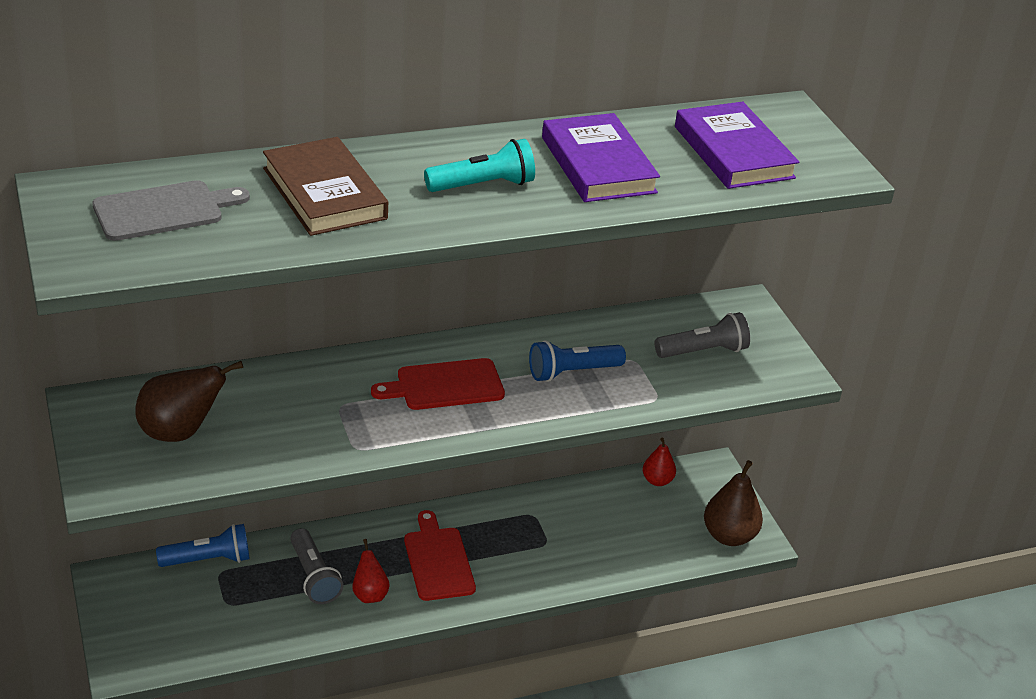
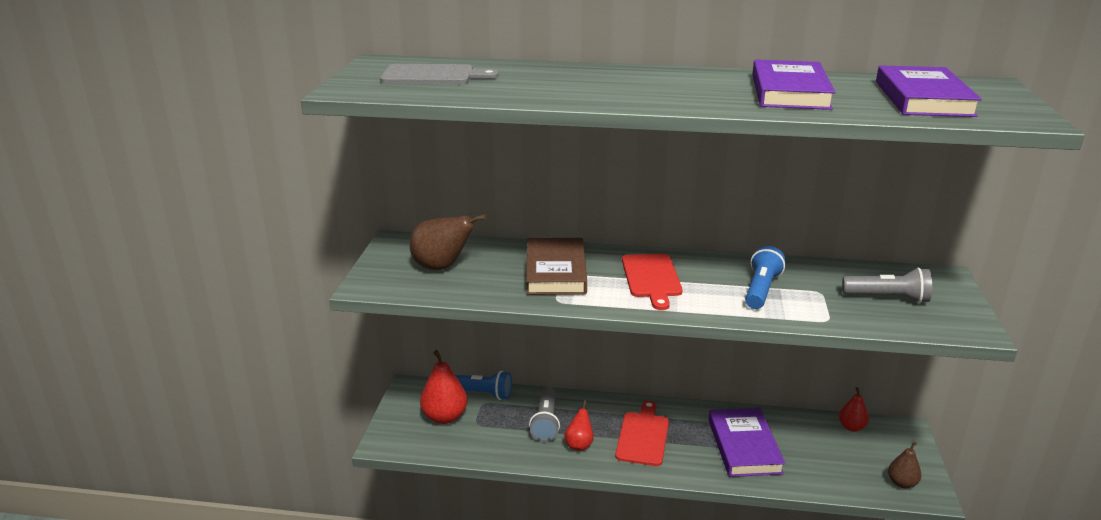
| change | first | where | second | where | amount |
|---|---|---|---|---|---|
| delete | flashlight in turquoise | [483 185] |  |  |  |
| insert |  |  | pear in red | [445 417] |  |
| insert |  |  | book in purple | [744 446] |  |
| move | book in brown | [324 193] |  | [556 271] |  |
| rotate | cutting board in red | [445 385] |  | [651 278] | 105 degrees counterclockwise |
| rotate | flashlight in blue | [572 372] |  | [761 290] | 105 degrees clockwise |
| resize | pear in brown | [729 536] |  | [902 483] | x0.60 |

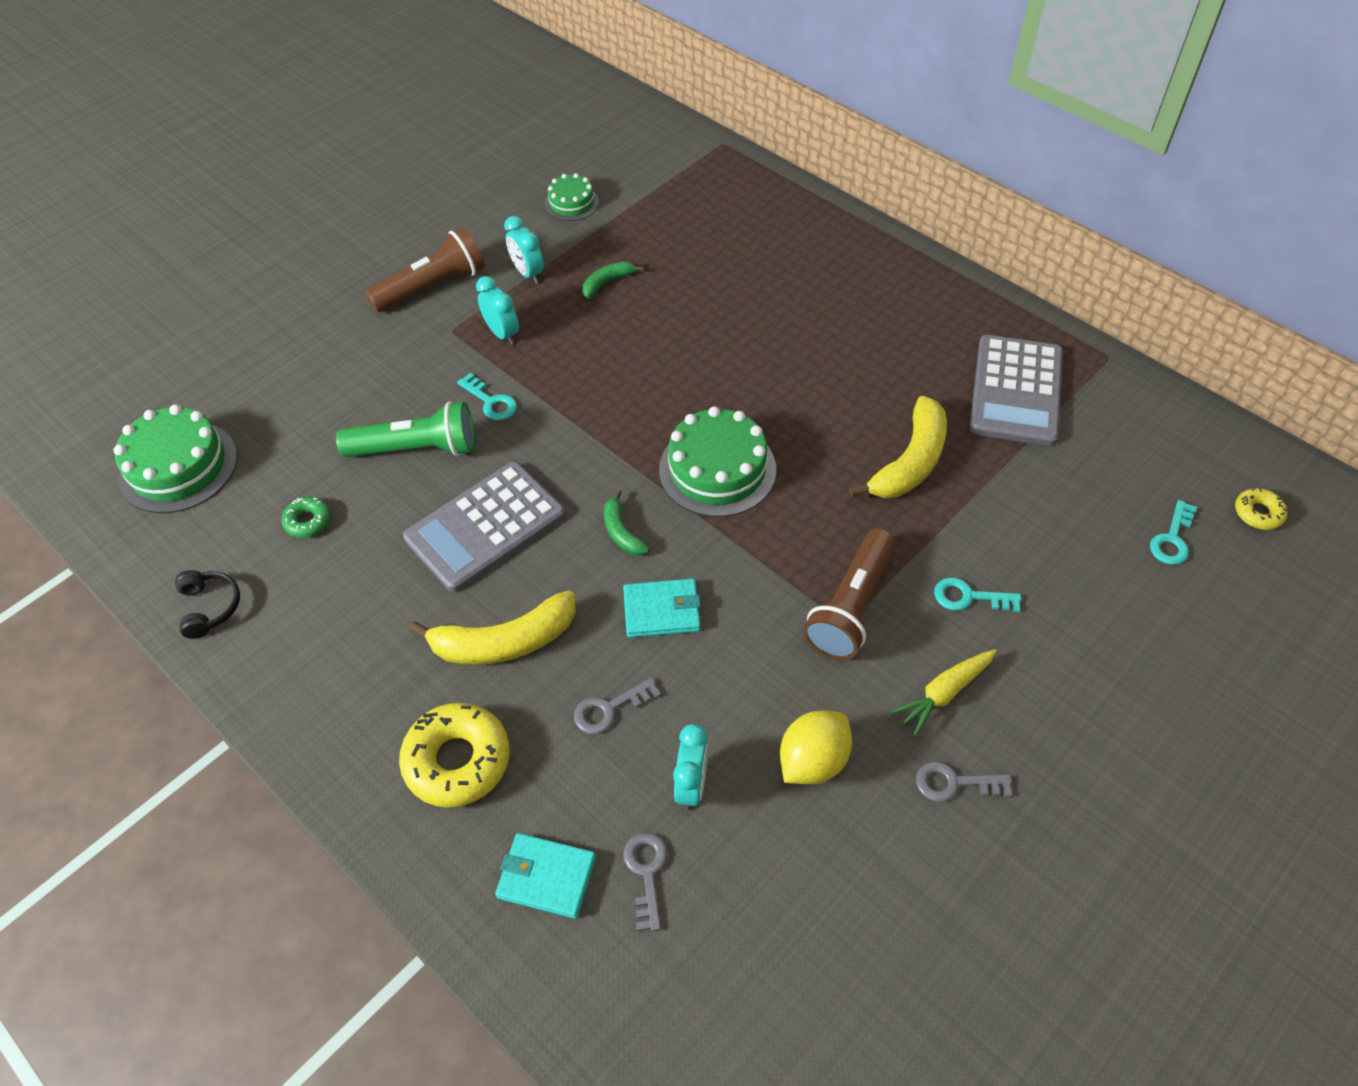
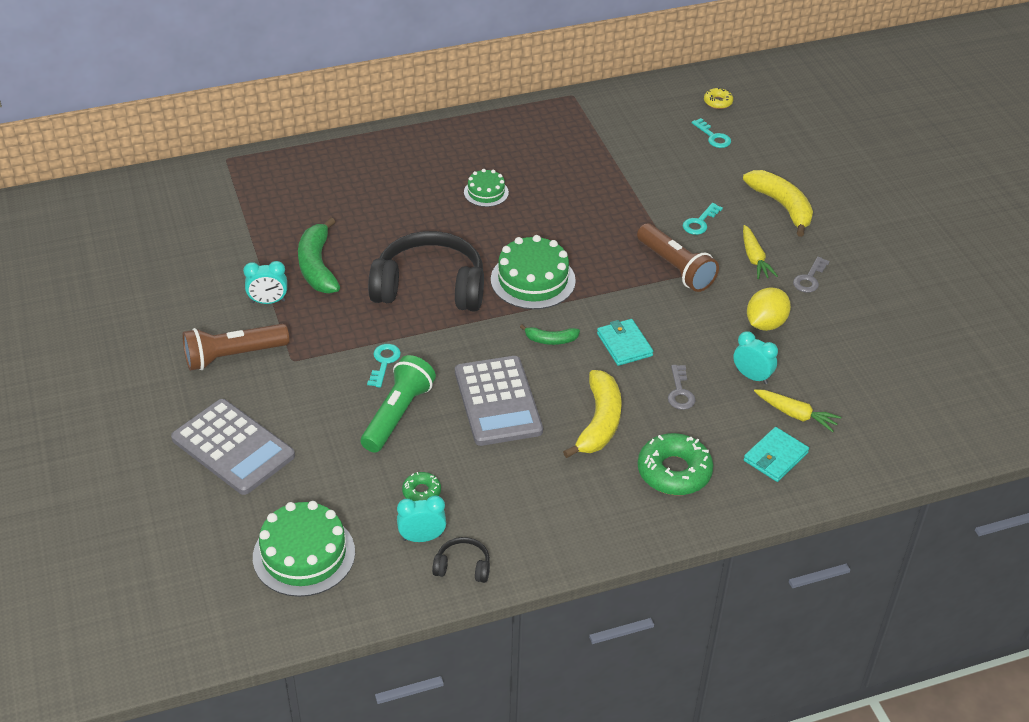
| change | first | where | second | where | amount |
|---|---|---|---|---|---|
| insert |  |  | headphones in black | [430 288] |  |
| move | clock in turquoise | [502 333] |  | [422 538] |  |
| move | cake in green | [571 203] |  | [486 192] |  |
| move | banana in yellow | [910 462] |  | [782 206] |  |
| move | calculator in grey | [1016 391] |  | [233 447] |  |
| replace | key in grey | [646 873] | carrot in yellow | [796 414] |  |
| recolor | donut in yellow | [457 760] | donut in green | [674 471] |  |
| rotate | flashlight in brown | [432 286] |  | [233 356] | 105 degrees counterclockwise |
| rotate | key in turquoise | [491 401] |  | [384 362] | 60 degrees counterclockwise |
| rotate | wallet in turquoise | [661 611] |  | [624 344] | 45 degrees counterclockwise |
| rotate | lemon in yellow | [813 761] |  | [765 324] | 60 degrees clockwise |
| resize | banana in green | [607 283] |  | [317 266] | x1.89 |

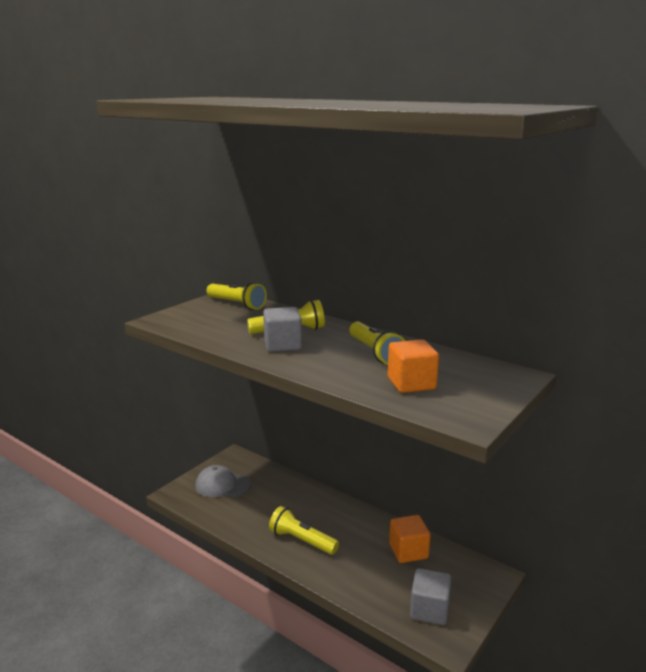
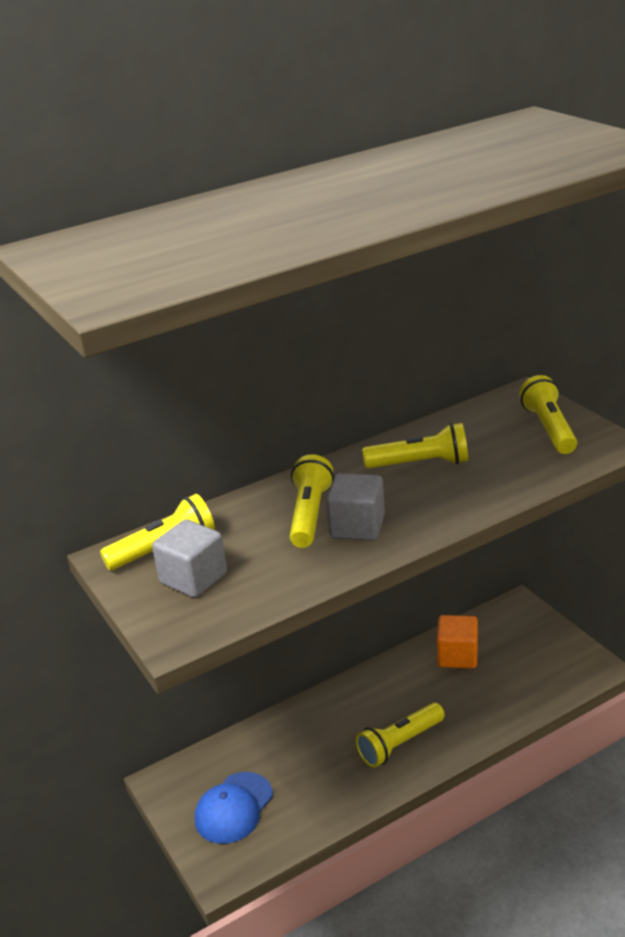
| change | first | where | second | where | amount |
|---|---|---|---|---|---|
| delete | cube in orange | [411 383] |  |  |  |
| insert |  |  | flashlight in yellow | [549 428] |  |
| move | cube in grey | [429 610] |  | [193 578] |  |
| recolor | cap in grey | [222 485] | cap in blue | [233 808] |  |

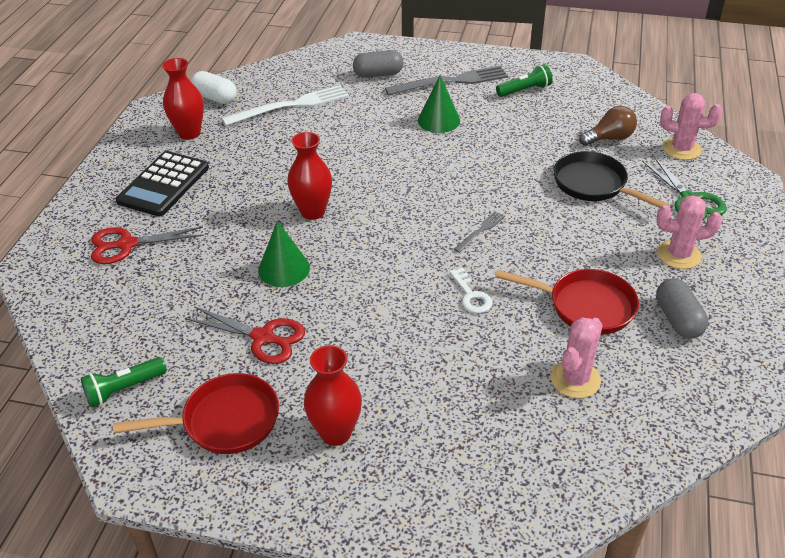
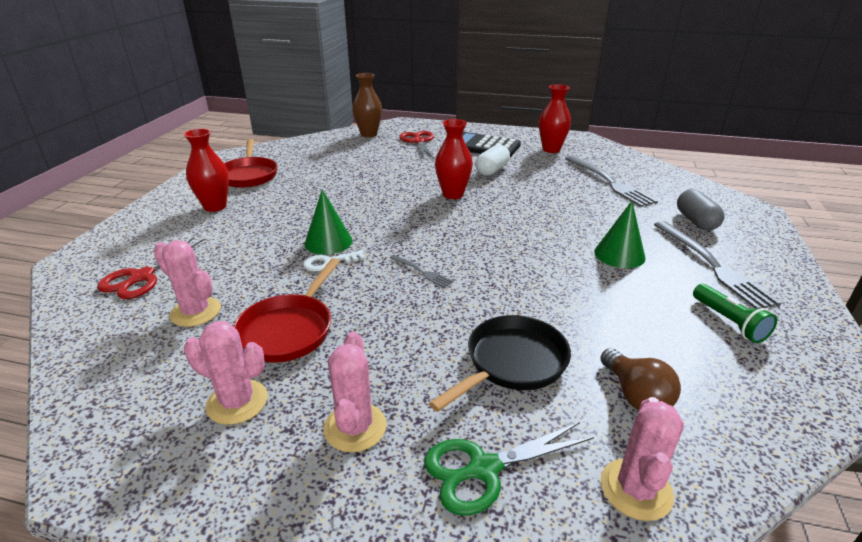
| change | first | where | second | where | amount |
|---|---|---|---|---|---|
| delete | flashlight in green | [124 389] |  |  |  |
| insert |  |  | vase in brown | [369 134] |  |
| move | scissors in red | [263 337] |  | [142 277] |  |
| move | capsule in white | [215 98] |  | [492 170] |  |
| move | cone in green | [284 269] |  | [328 242] |  |
| replace | capsule in grey | [678 319] | cactus in pink | [237 402] |  |
| recolor | fork in white | [291 106] | fork in grey | [609 182] |  |

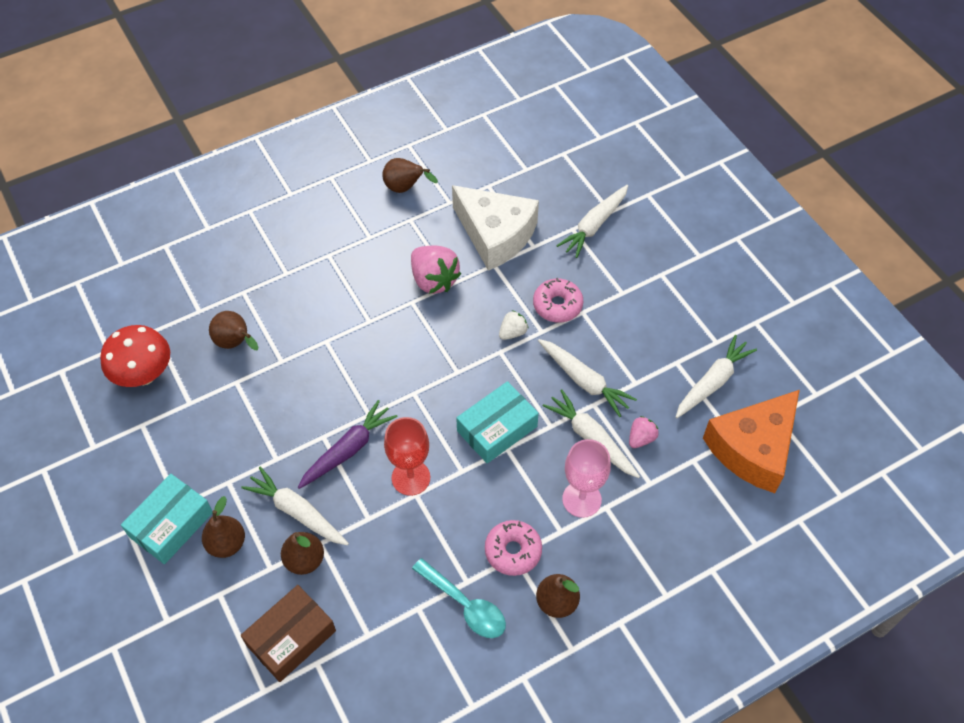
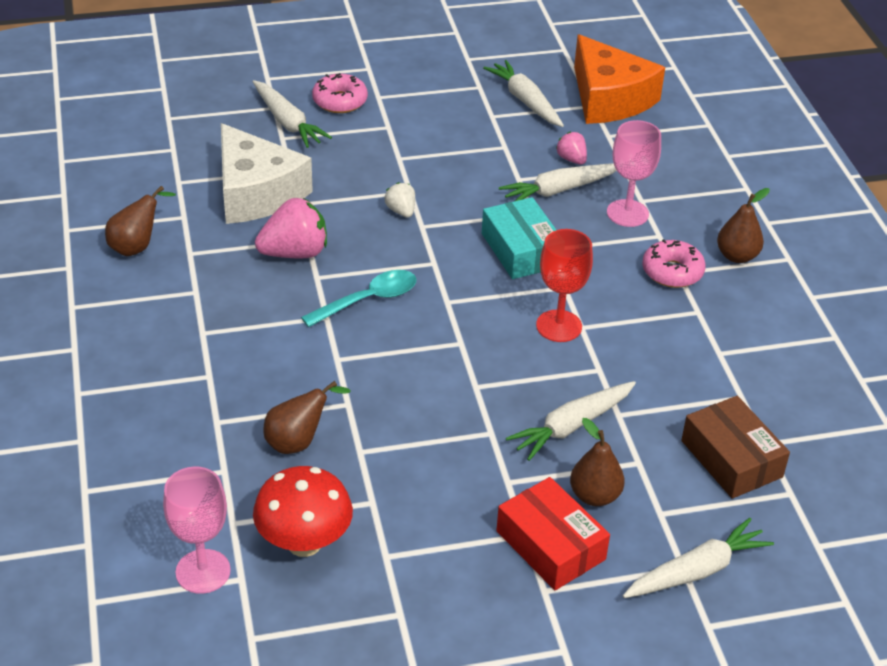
| change | first | where | second | where | amount |
|---|---|---|---|---|---|
| delete | pear in brown | [304 560] |  |  |  |
| delete | carrot in purple | [348 450] |  |  |  |
| insert |  |  | goblet in pink | [203 571] |  |
| move | spoon in turquoise | [465 605] |  | [368 300] |  |
| move | donut in pink | [557 305] |  | [340 101] |  |
| move | carrot in white | [584 381] |  | [696 571] |  |
| recolor | box in turquoise | [171 524] | box in red | [550 545] |  |
| rotate | cheese in white | [495 235] |  | [256 192] | 90 degrees clockwise |

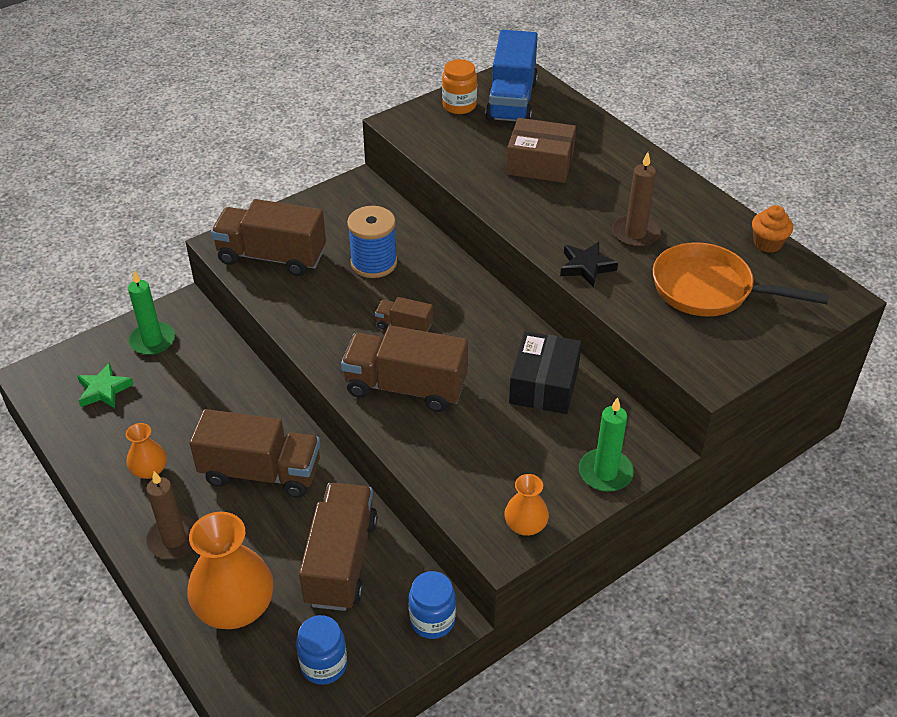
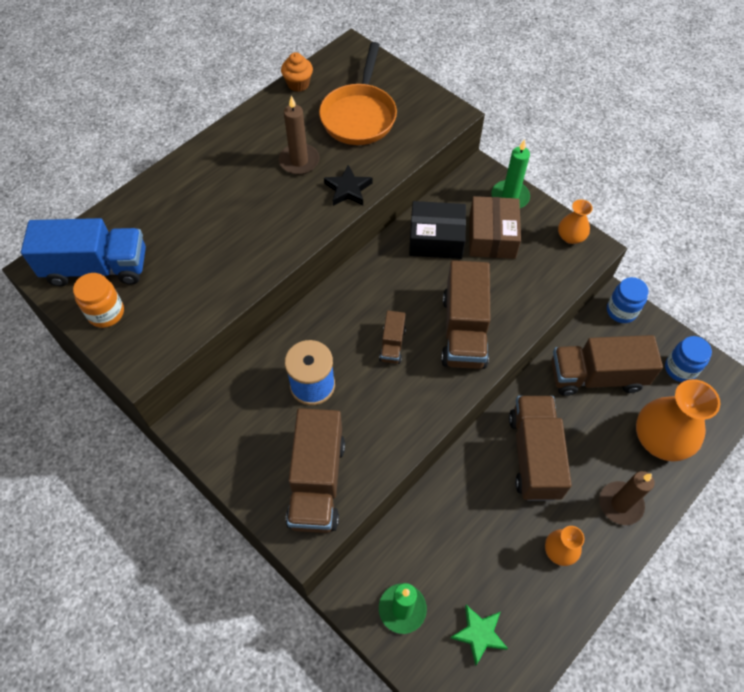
| change | first | where | second | where | amount |
|---|---|---|---|---|---|
| move | box in brown | [540 163] |  | [492 236] |  |

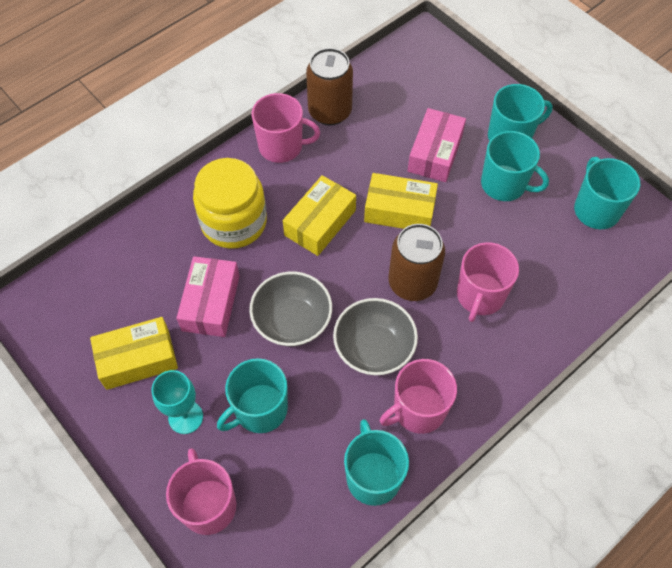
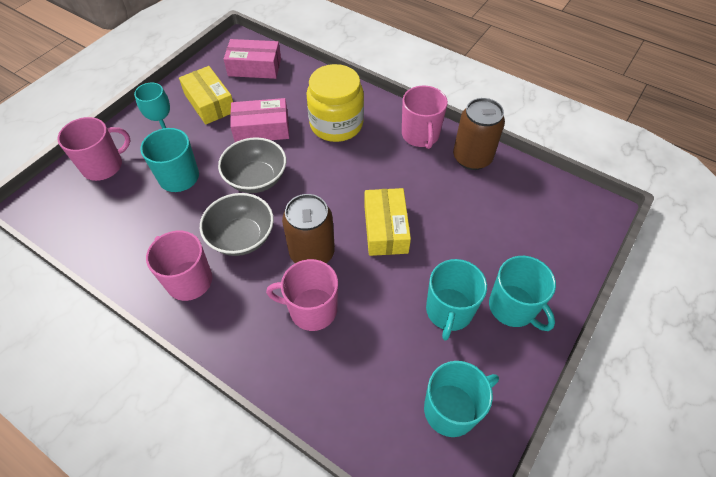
| change | first | where | second | where | amount |
|---|---|---|---|---|---|
| delete | box in yellow | [320 223] |  |  |  |
| delete | mug in turquoise | [373 476] |  |  |  |
| move | box in pink | [435 153] |  | [254 67] |  |

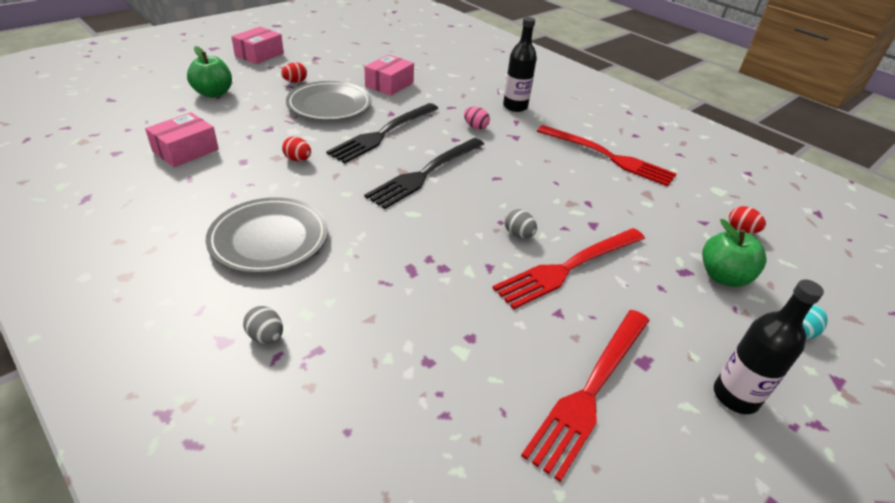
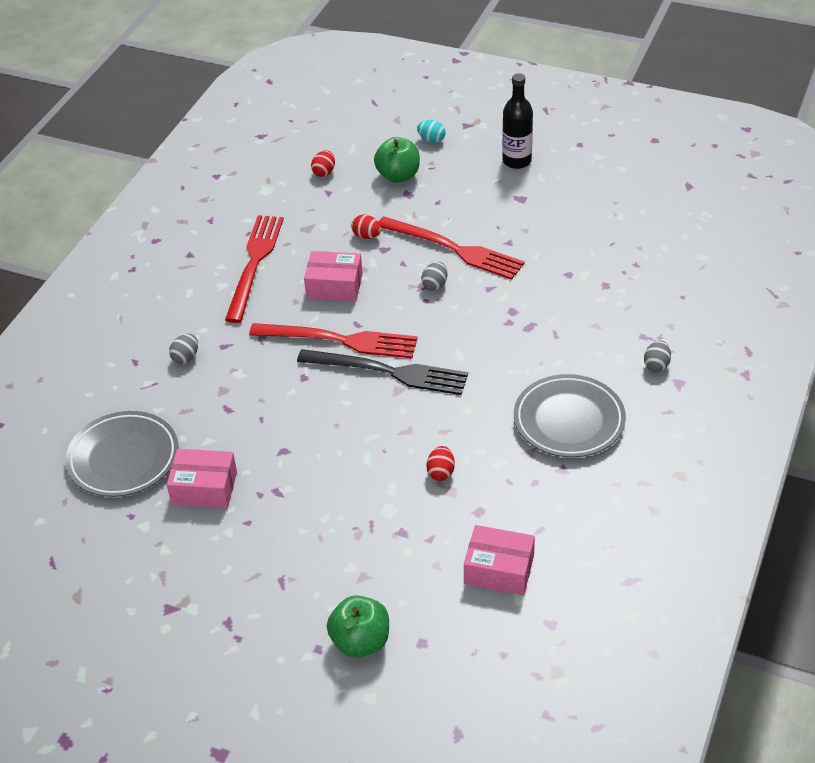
| change | first | where | second | where | amount |
|---|---|---|---|---|---|
| delete | fork in black | [383 133] |  |  |  |
| delete | egg in pink | [475 127] |  |  |  |
| move | box in pink | [259 54] |  | [334 286] |  |
| move | egg in red | [295 82] |  | [367 236] |  |
| move | plate in grey | [329 106] |  | [123 458] |  |
| move | fork in red | [590 390] |  | [340 340] |  |
| replace | bottle in black | [515 106] | egg in grey | [186 357] |  |

